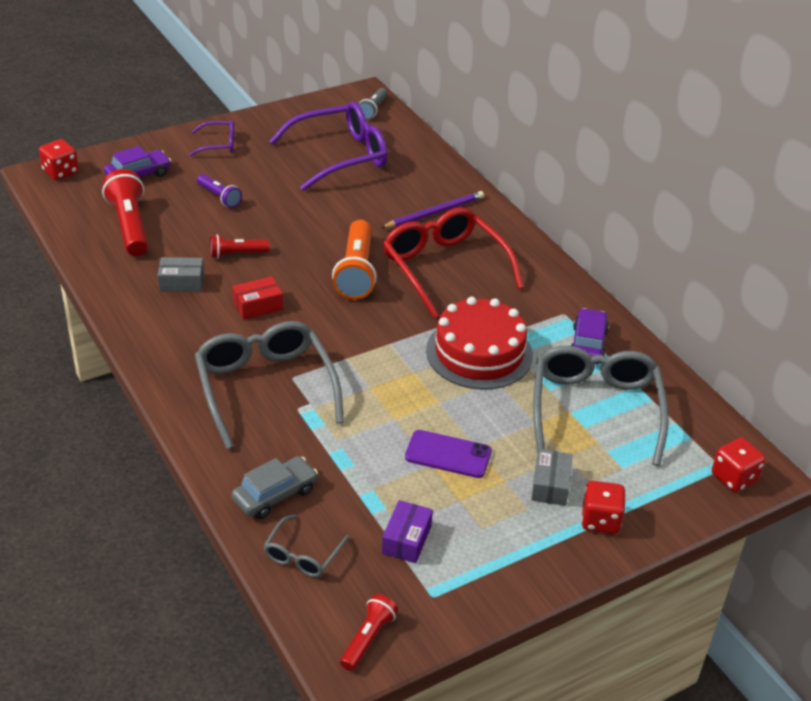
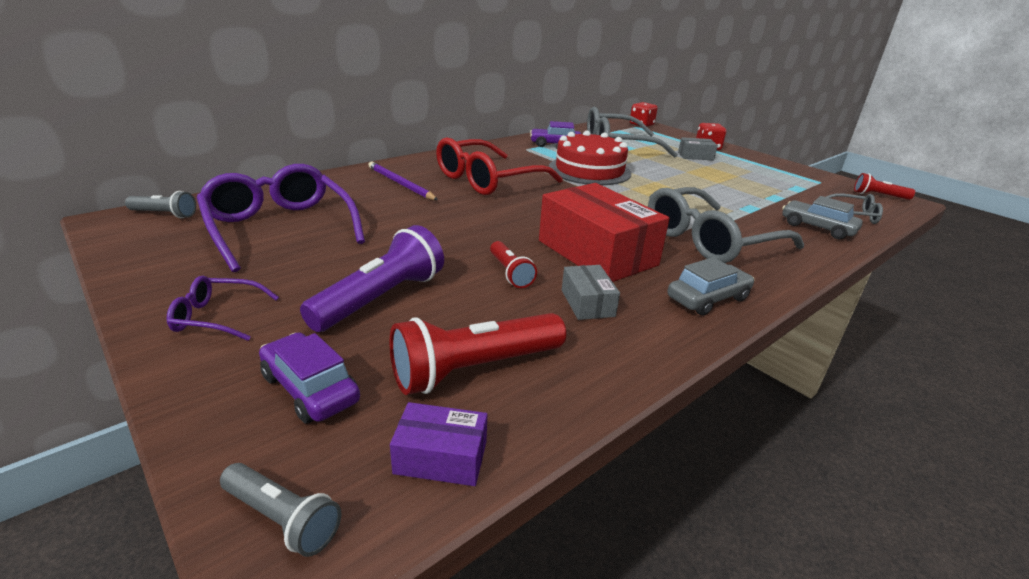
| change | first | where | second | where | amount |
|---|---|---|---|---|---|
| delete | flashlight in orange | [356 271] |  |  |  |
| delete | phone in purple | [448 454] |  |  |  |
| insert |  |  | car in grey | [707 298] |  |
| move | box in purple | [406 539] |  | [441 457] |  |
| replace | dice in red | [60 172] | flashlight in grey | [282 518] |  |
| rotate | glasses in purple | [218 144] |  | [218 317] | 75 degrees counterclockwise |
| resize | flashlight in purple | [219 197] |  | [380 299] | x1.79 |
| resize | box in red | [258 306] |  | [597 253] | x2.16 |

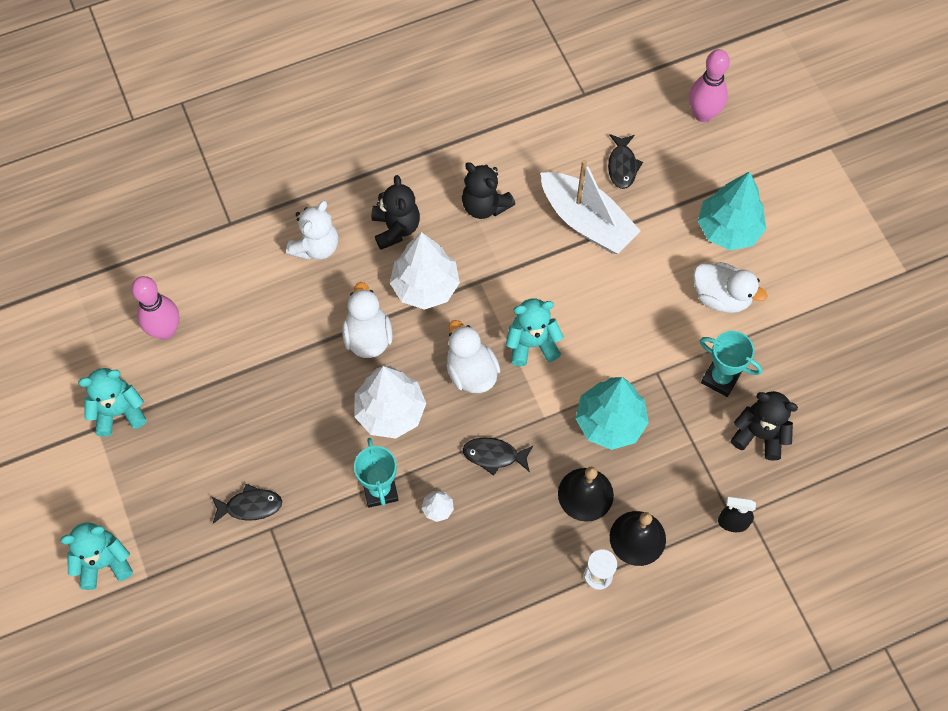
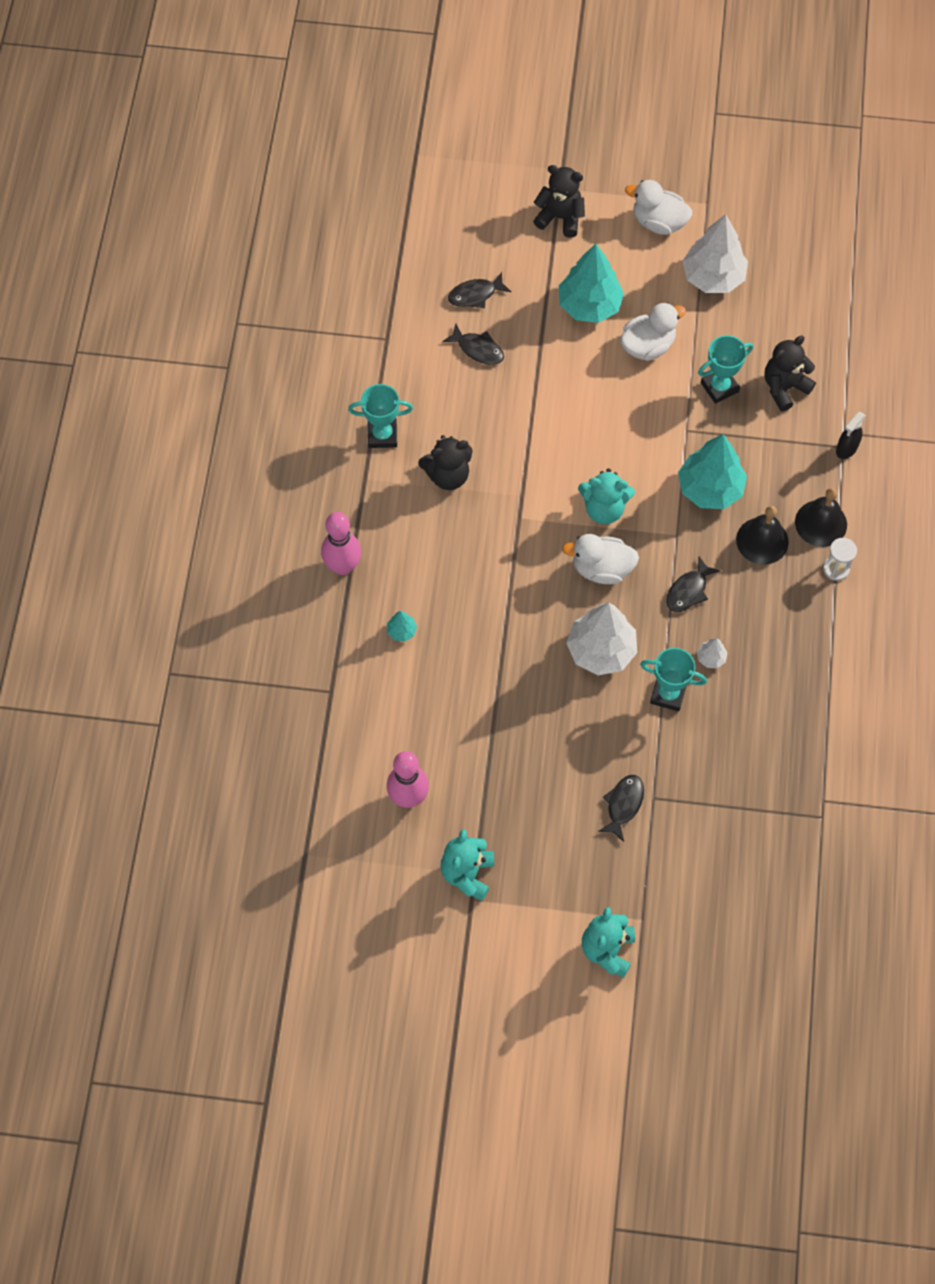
| change | first | where | second | where | amount |
|---|---|---|---|---|---|
| delete | boat in white | [586 221] |  |  |  |
| insert |  |  | trophy in turquoise | [382 435] |  |
| insert |  |  | fish in black | [475 295] |  |
| move | duck in white | [368 337] |  | [658 222] |  |
| move | teddy bear in black | [396 228] |  | [560 217] |  |
| move | tree in white | [425 286] |  | [713 277] |  |
| move | bowling pin in pink | [703 114] |  | [343 566] |  |
| replace | teddy bear in white | [316 247] | tree in turquoise | [402 631] |  |
| rotate | teddy bear in turquoise | [532 344] |  | [604 509] | 105 degrees counterclockwise |

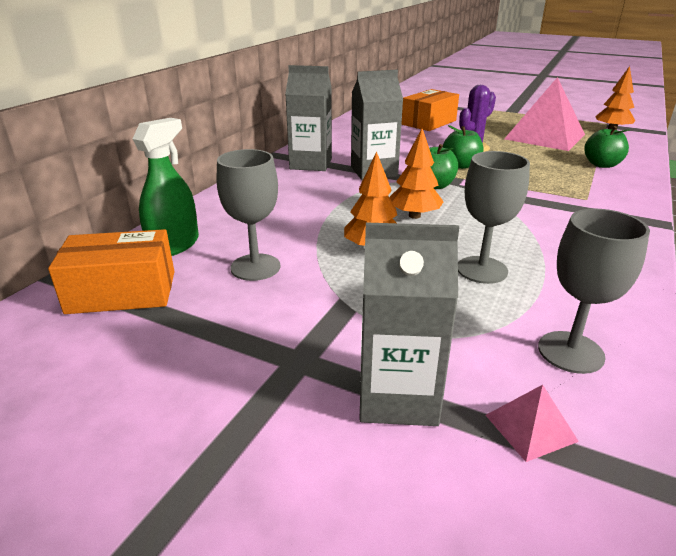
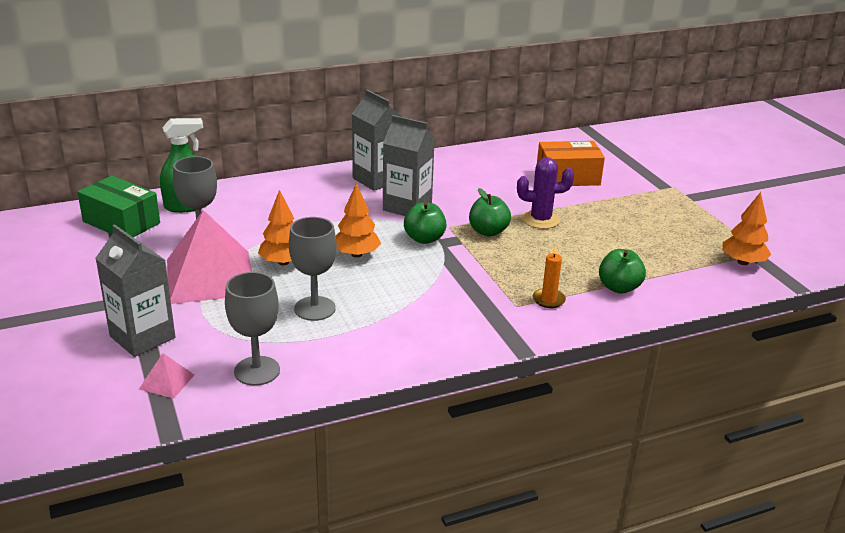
| change | first | where | second | where | amount |
|---|---|---|---|---|---|
| insert |  |  | candle in orange | [548 300] |  |
| move | pyramid in pink | [545 136] |  | [210 276] |  |
| recolor | box in orange | [122 292] | box in green | [121 222] |  |

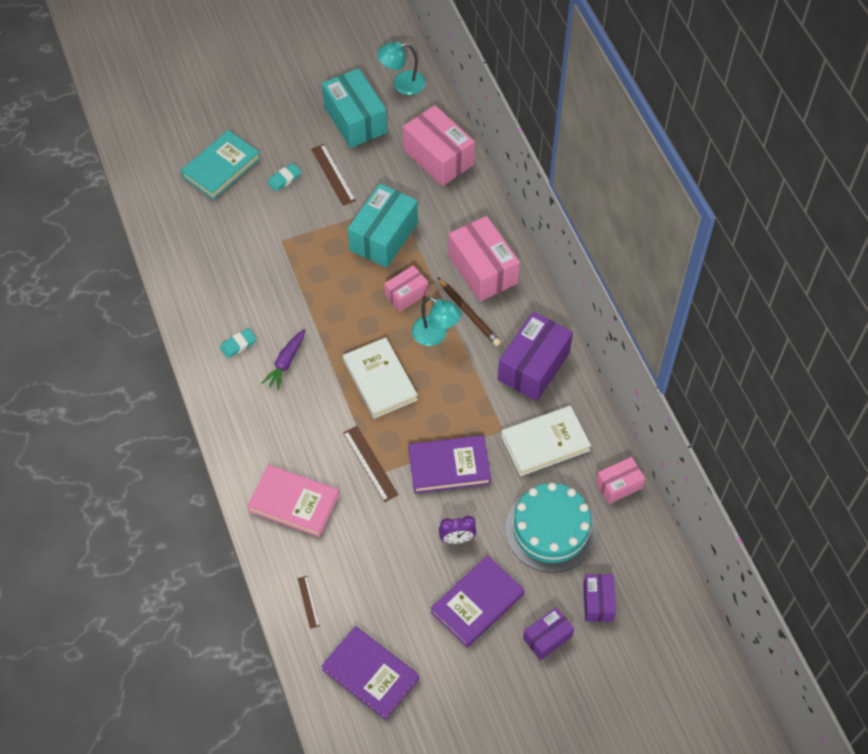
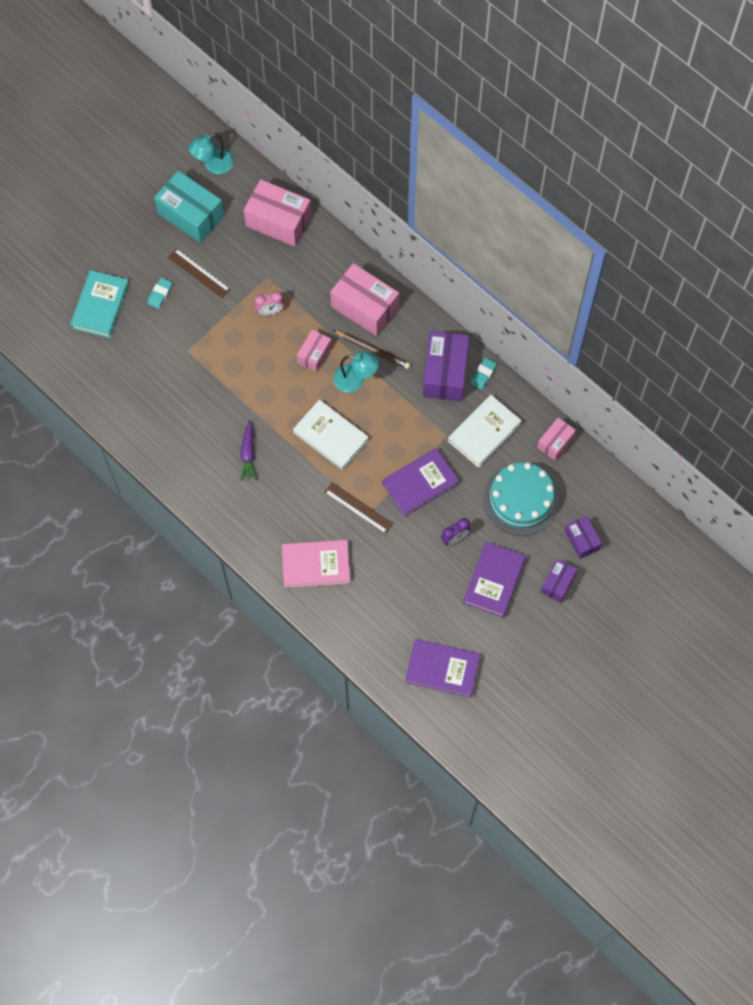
| change | first | where | second | where | amount |
|---|---|---|---|---|---|
| delete | ruler in brown | [308 602] |  |  |  |
| move | eraser in turquoise | [238 345] |  | [483 374] |  |
| replace | box in turquoise | [384 236] | clock in pink | [270 312] |  |

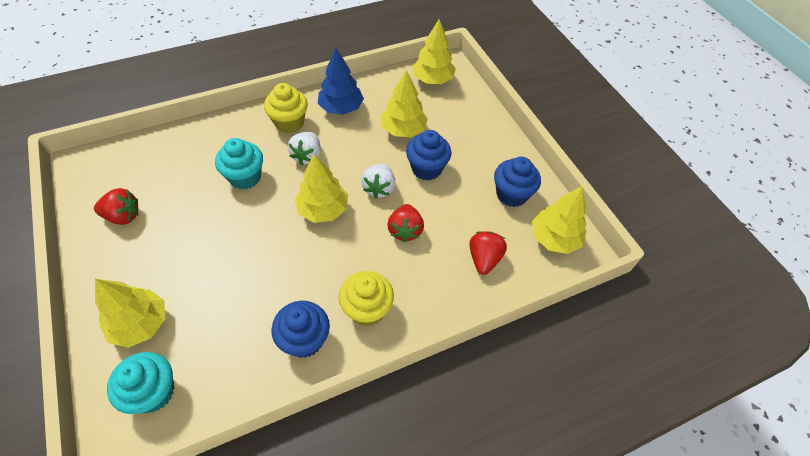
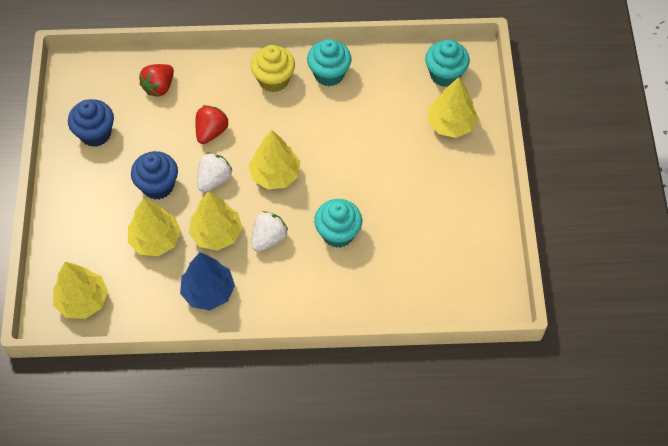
| change | first | where | second | where | amount |
|---|---|---|---|---|---|
| delete | strawberry in red | [123 216] |  |  |  |
| delete | cupcake in yellow | [289 123] |  |  |  |
| move | tree in yellow | [554 238] |  | [216 234] |  |
| recolor | cupcake in blue | [304 339] | cupcake in turquoise | [329 74] |  |

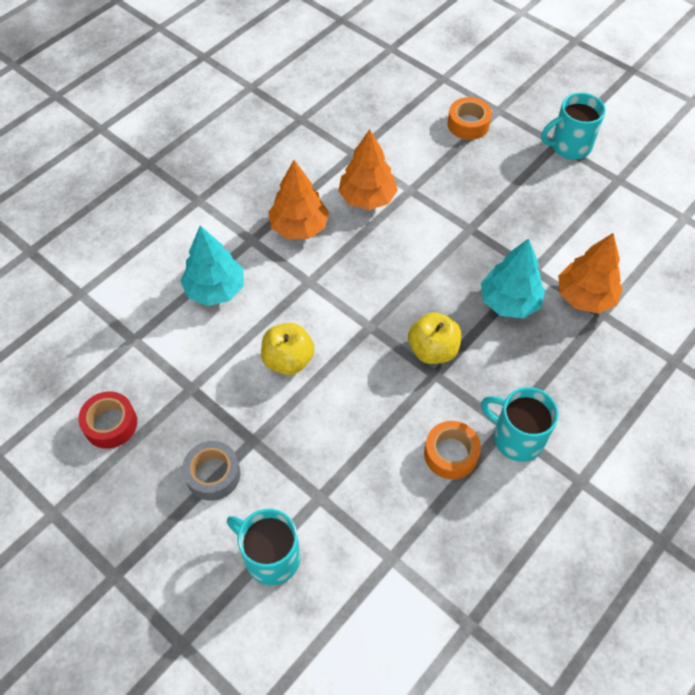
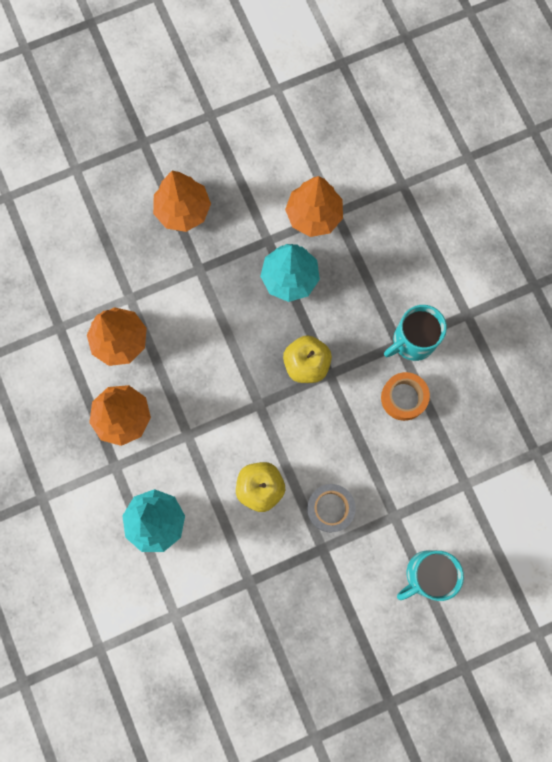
| change | first | where | second | where | amount |
|---|---|---|---|---|---|
| delete | tape in red | [110 424] |  |  |  |
| delete | tape in orange | [468 124] |  |  |  |
| delete | mug in turquoise | [569 146] |  |  |  |
| insert |  |  | tree in orange | [183 210] |  |
| move | tape in grey | [213 474] |  | [330 508] |  |

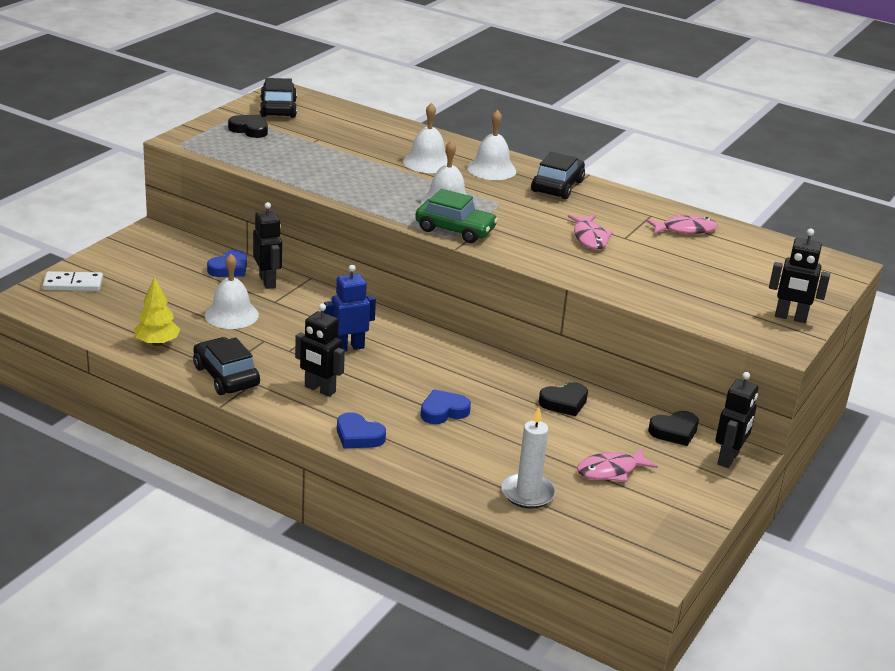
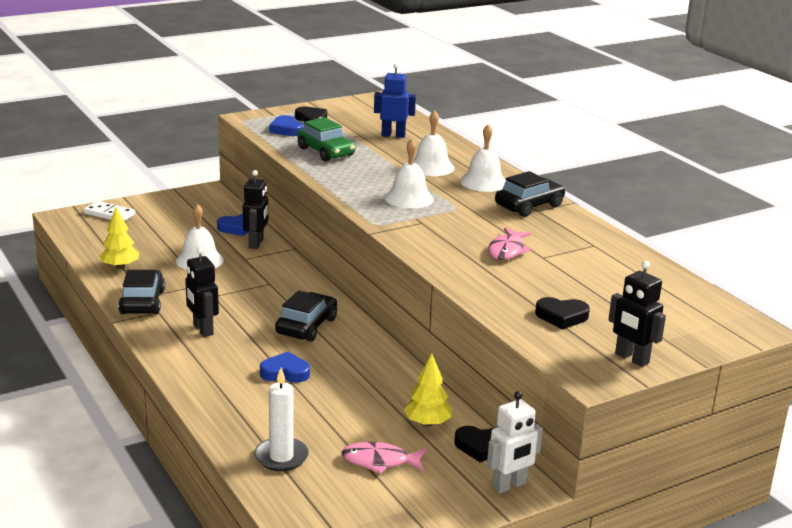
| change | first | where | second | where | amount |
|---|---|---|---|---|---|
| delete | fish in pink | [685 229] |  |  |  |
| insert |  |  | tree in yellow | [427 423] |  |
| move | car in black | [278 108] |  | [306 326] |  |
| move | robot in blue | [348 347] |  | [393 135] |  |
| move | heart in blue | [358 436] |  | [286 130] |  |
| move | car in green | [455 230] |  | [325 152] |  |
| move | heart in black | [564 402] |  | [561 316] |  |
| recolor | robot in black | [728 459] | robot in white | [509 485] |  |

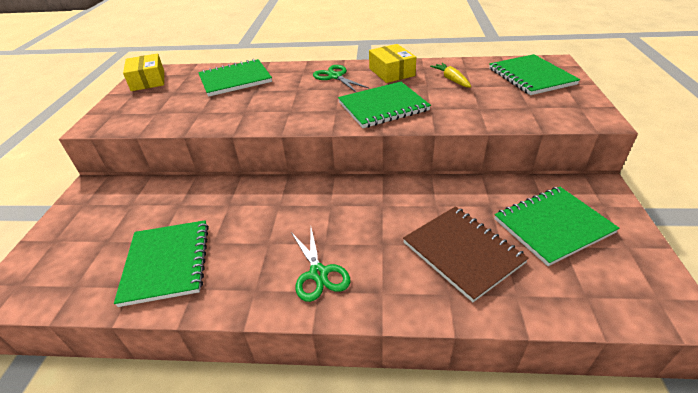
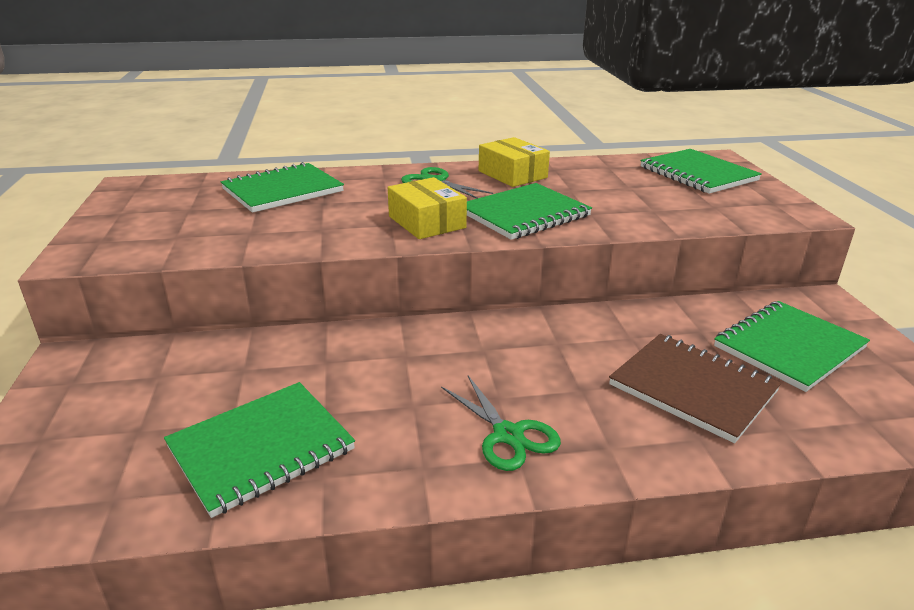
| change | first | where | second | where | amount |
|---|---|---|---|---|---|
| delete | carrot in yellow | [451 80] |  |  |  |
| move | box in yellow | [148 80] |  | [426 222] |  |
| rotate | notebook in green | [167 263] |  | [261 448] | 75 degrees clockwise |

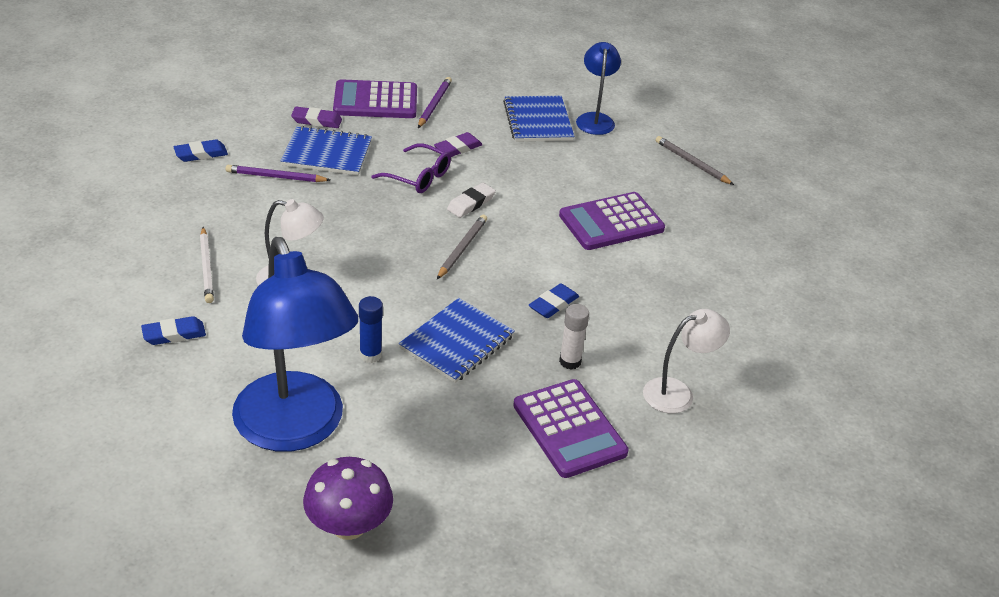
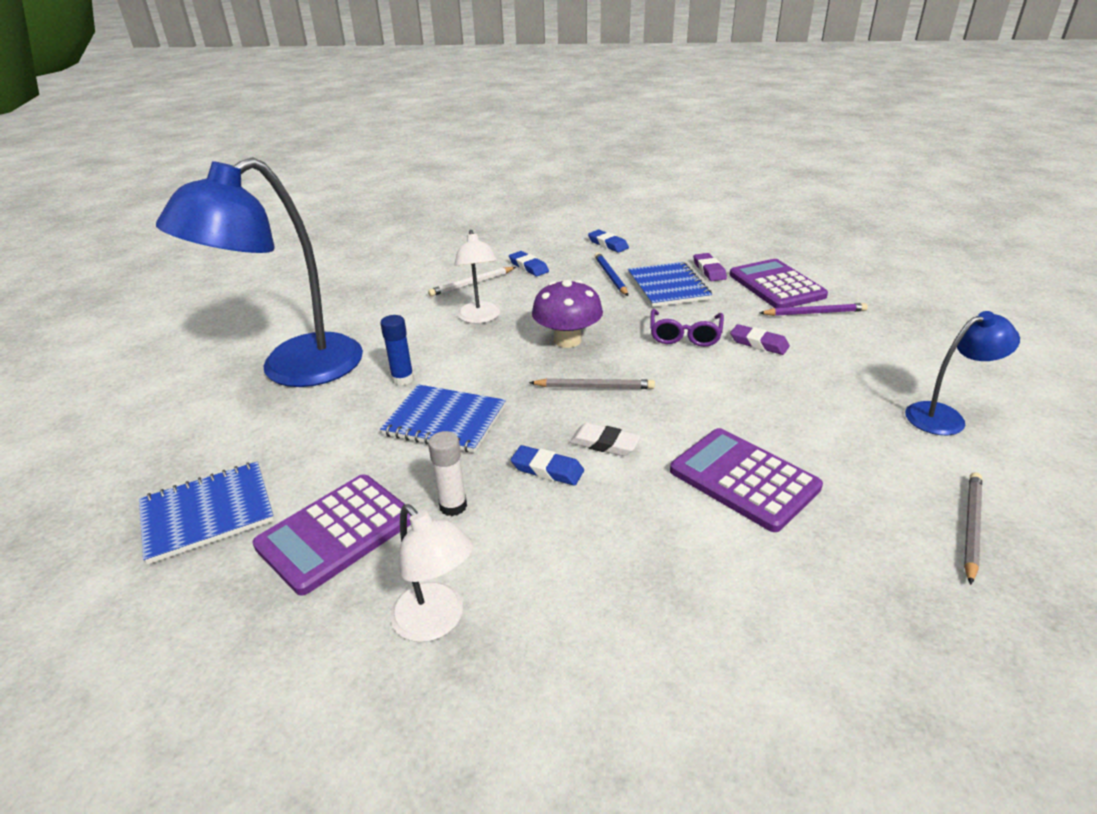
| change | first | where | second | where | amount |
|---|---|---|---|---|---|
| move | eraser in blue | [174 334] |  | [528 267] |  |
| move | mushroom in purple | [348 525] |  | [567 340] |  |
| move | eraser in white | [471 203] |  | [604 443] |  |
| move | notebook in blue | [538 121] |  | [207 513] |  |
| recolor | pencil in purple | [276 177] | pencil in blue | [610 276] |  |

